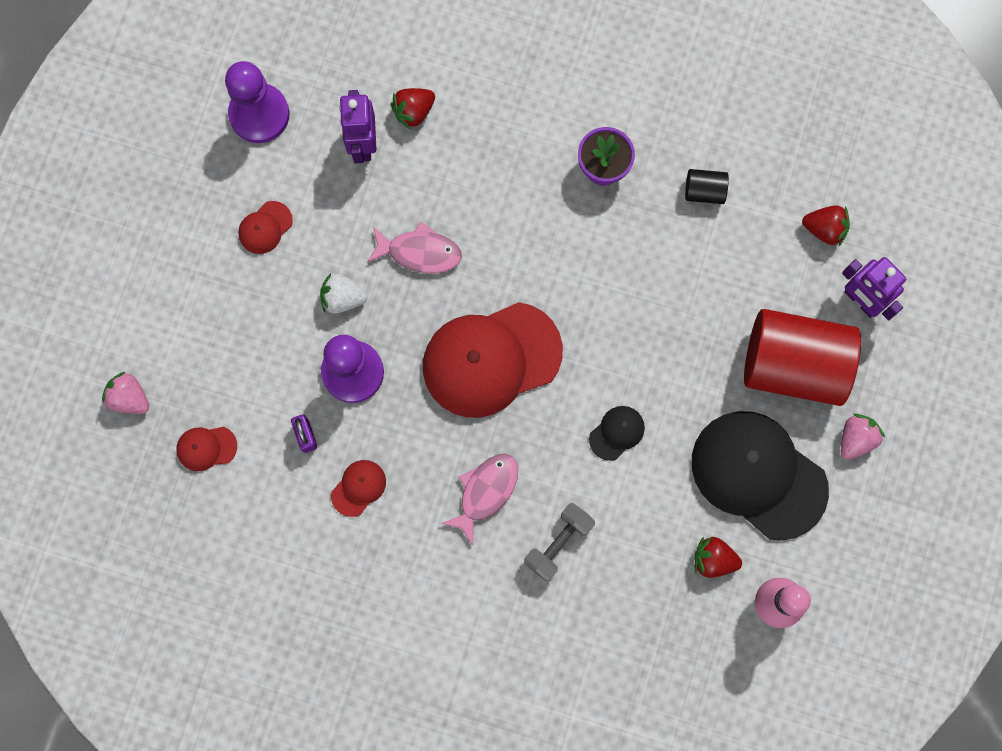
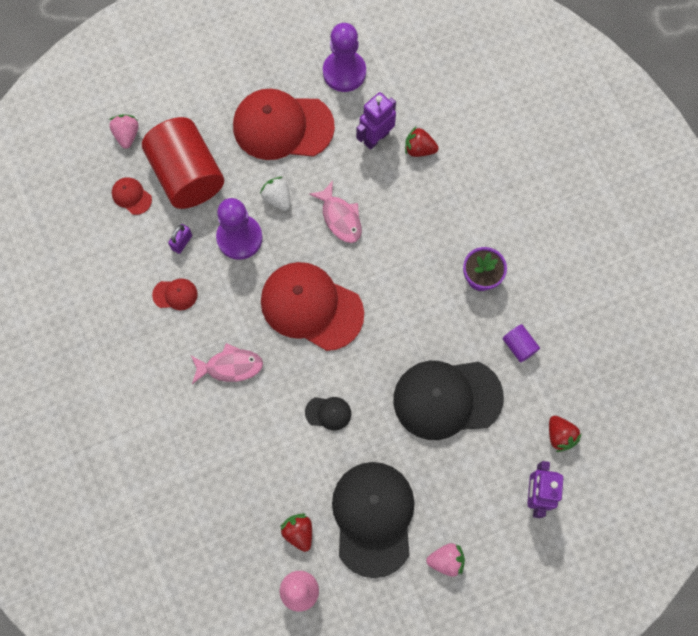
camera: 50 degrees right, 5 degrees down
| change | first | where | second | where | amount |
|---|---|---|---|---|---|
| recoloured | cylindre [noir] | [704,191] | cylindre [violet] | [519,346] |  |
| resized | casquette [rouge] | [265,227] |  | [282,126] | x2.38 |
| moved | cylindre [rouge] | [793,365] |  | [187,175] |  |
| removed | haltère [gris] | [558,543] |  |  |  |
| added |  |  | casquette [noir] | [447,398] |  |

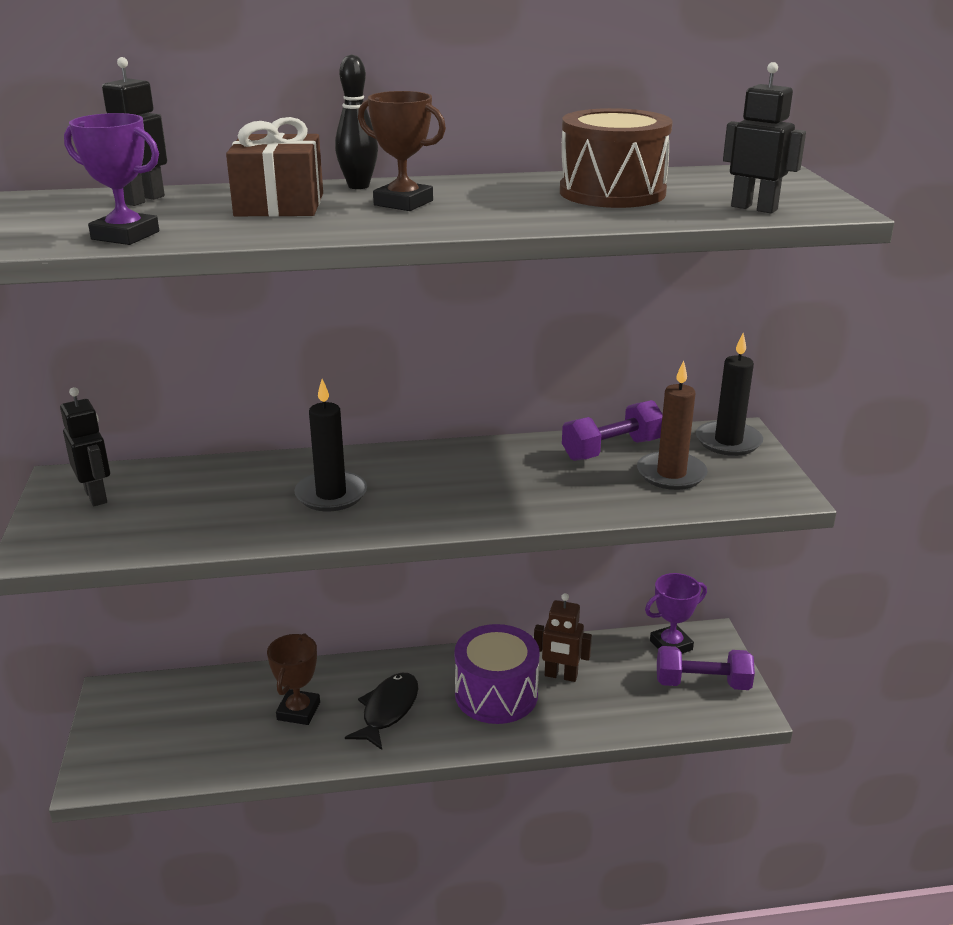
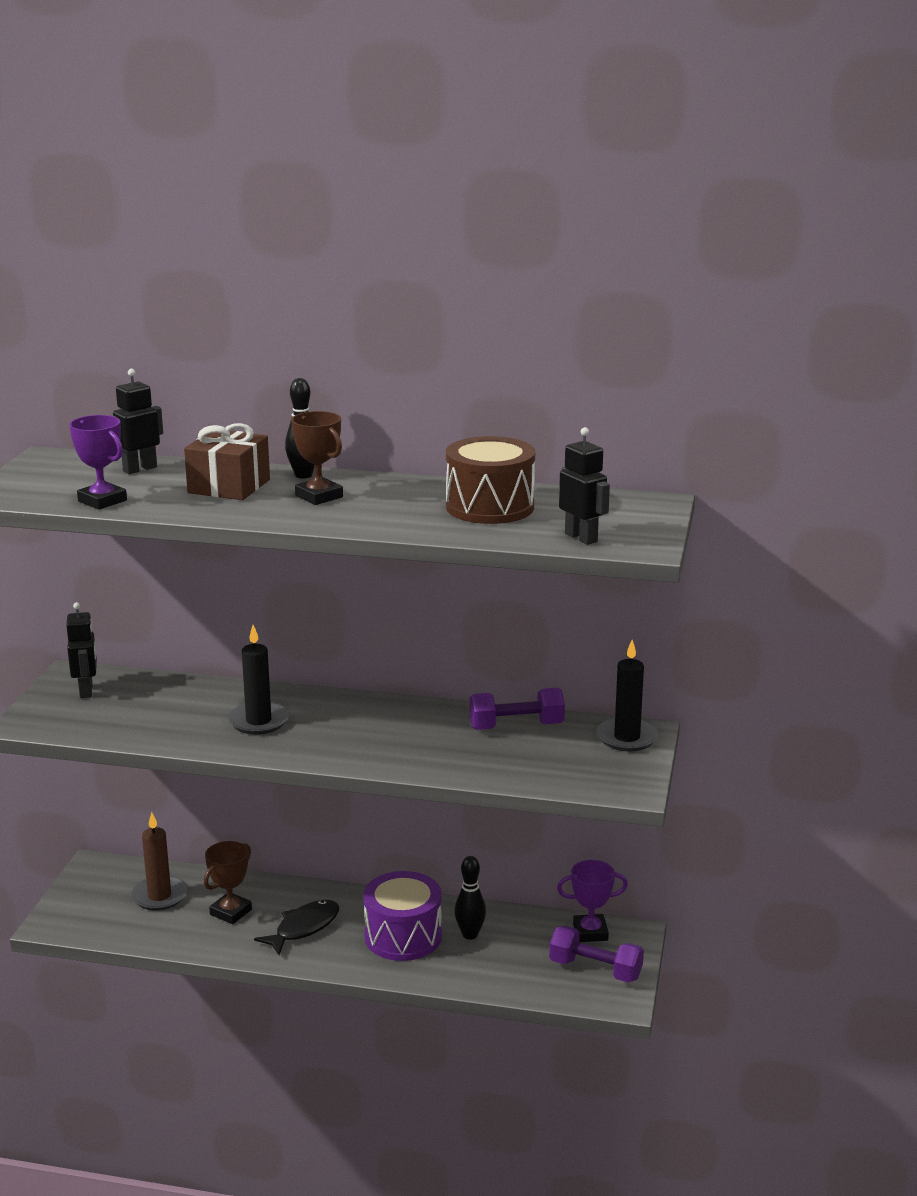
camera: 20 degrees right, 5 degrees down
| change | first | where | second | where | amount |
|---|---|---|---|---|---|
| moved | bougie [marron] | [671,474] |  | [159,896] |  |
| replaced | robot [marron] | [561,676] | quille [noir] | [470,934] |  |

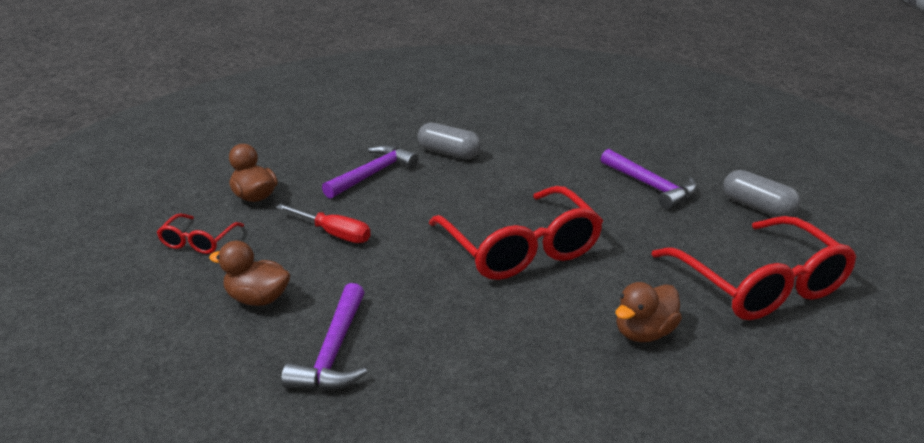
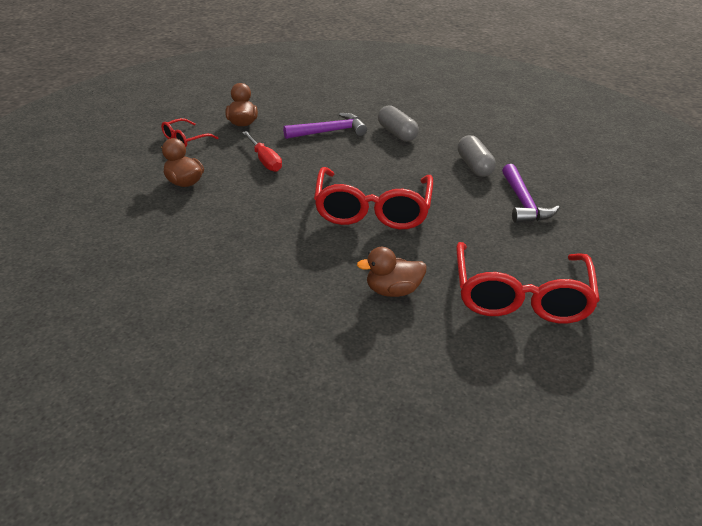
camera: 30 degrees right, 5 degrees up
| change | first | where | second | where | amount |
|---|---|---|---|---|---|
| moved | gélule [gris] | [757,207] |  | [474,166] |  |
| removed | marteau [violet] | [334,352] |  |  |  |

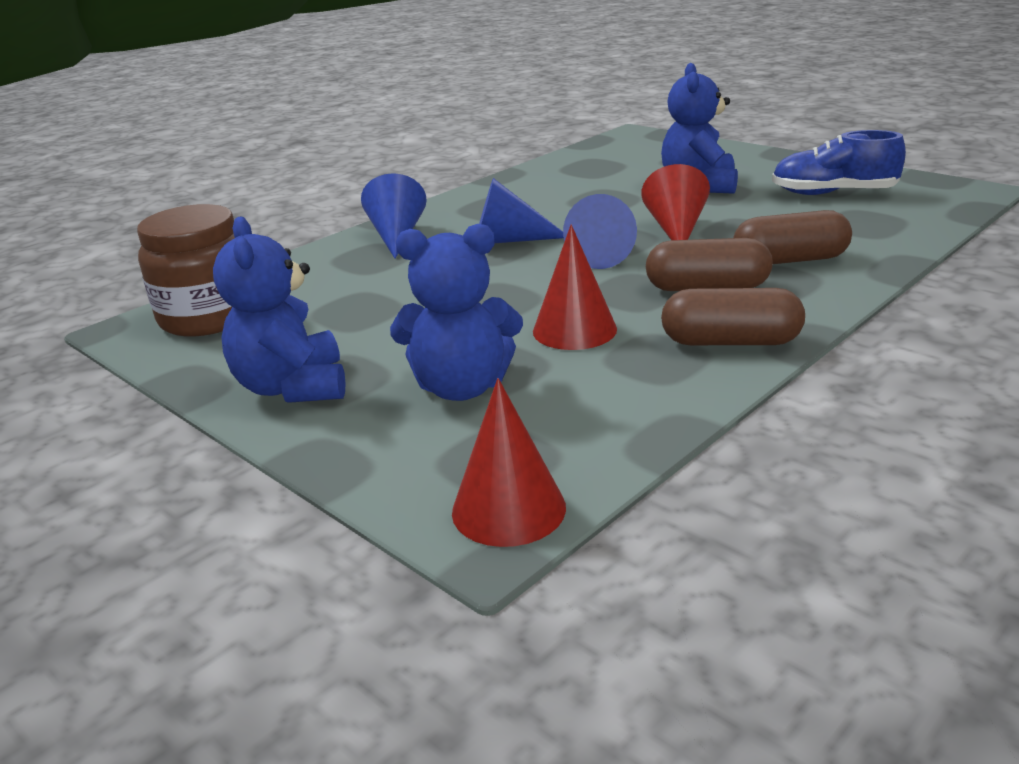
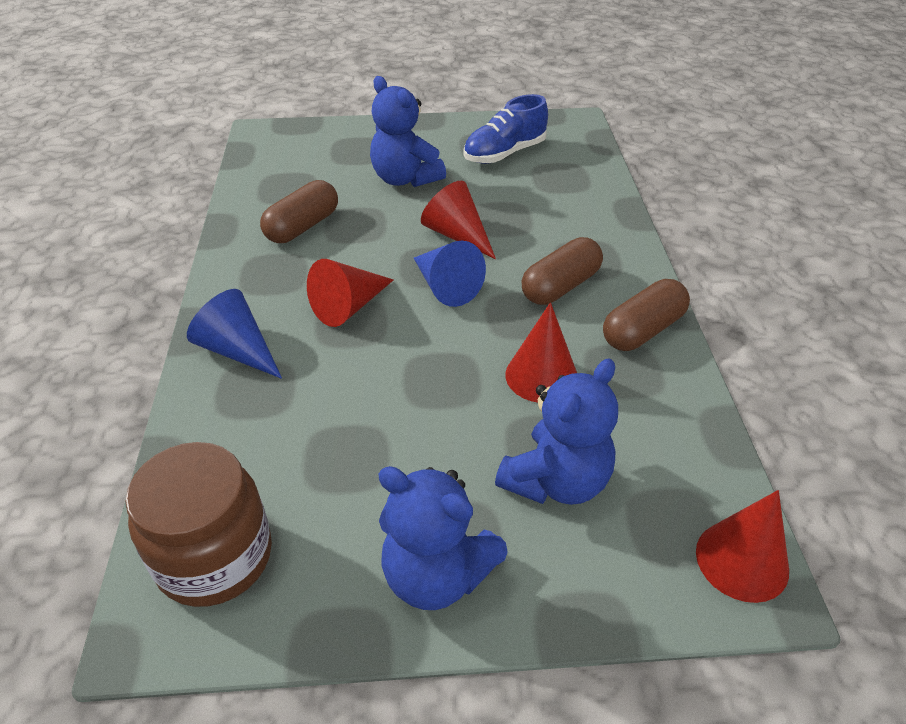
camera: 50 degrees left, 15 degrees up
| change | first | where | second | where | amount |
|---|---|---|---|---|---|
| recoloured | cône [bleu] | [508,240] | cône [rouge] | [349,306] |  |
| moved | gélule [marron] | [790,260] |  | [302,227] |  |

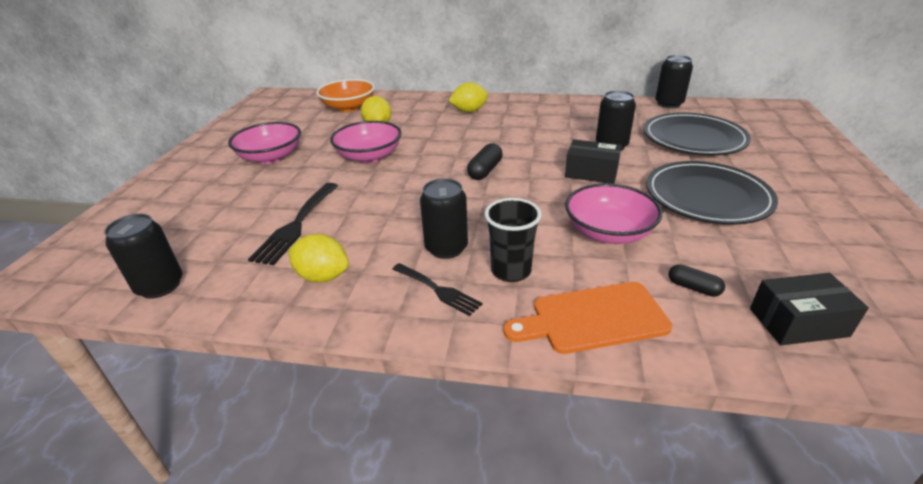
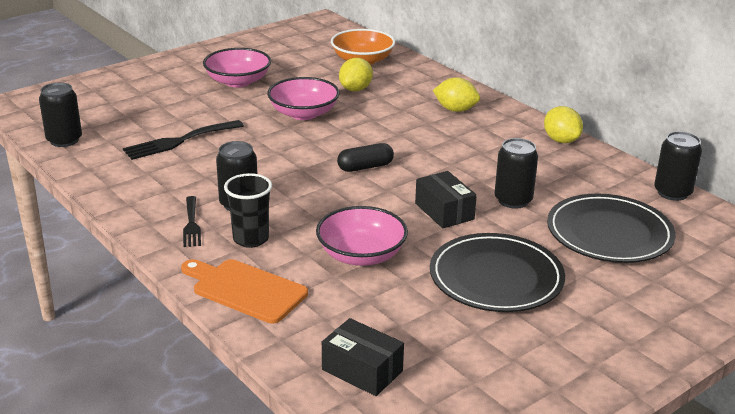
camera: 40 degrees right, 5 degrees down
| change | first | where | second | where | amount |
|---|---|---|---|---|---|
| moved | citron [jaune] | [323,276] |  | [561,140] |  |
| removed | gélule [noir] | [693,287] |  |  |  |

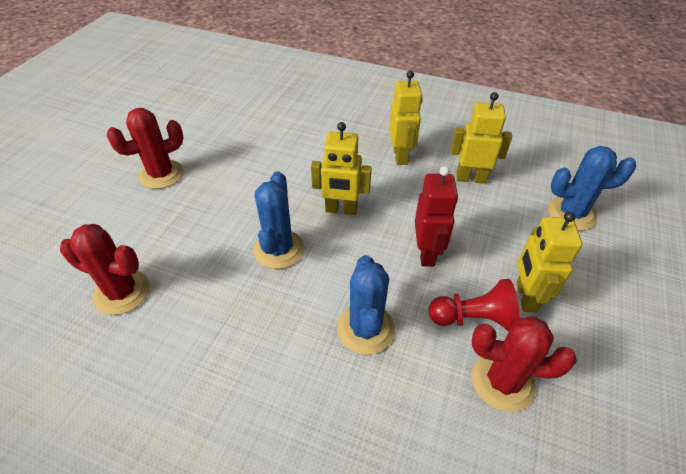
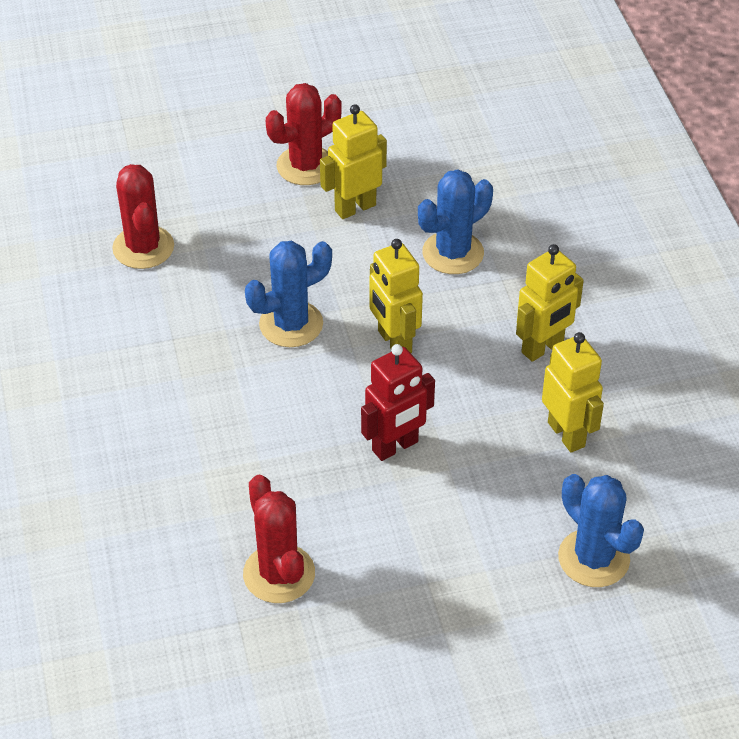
camera: 55 degrees right, 0 degrees up
| change | first | where | second | where | amount |
|---|---|---|---|---|---|
| turned | cactus [rouge] | [161,174] |  | [305,166] | 60 degrees counterclockwise |
| moved | robot [jaune] | [525,297] |  | [355,207] |  |
| moved | cactus [bleu] | [365,329] |  | [453,253] |  |
| removed | pion [rouge] | [473,318] |  |  |  |

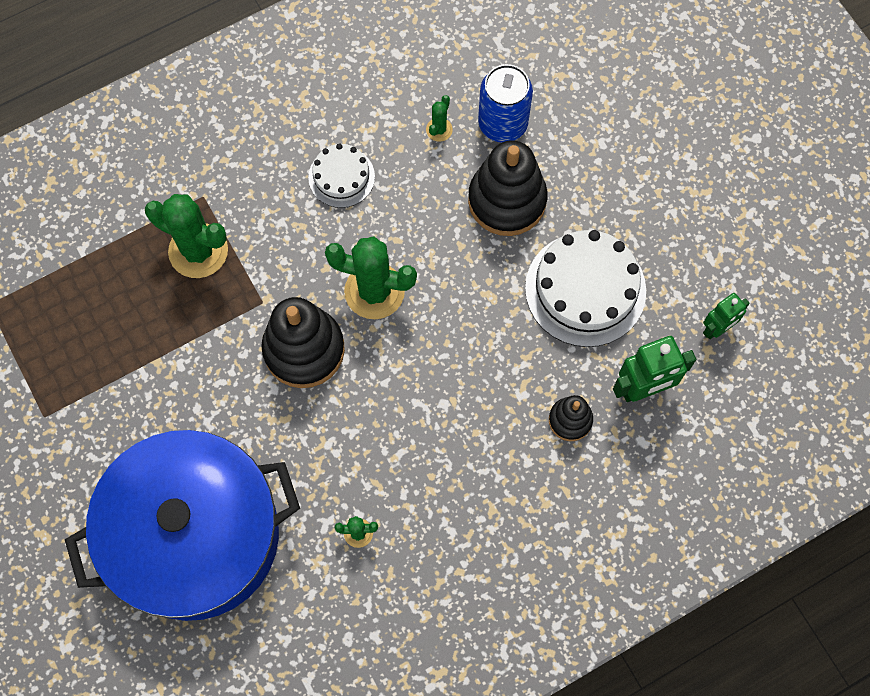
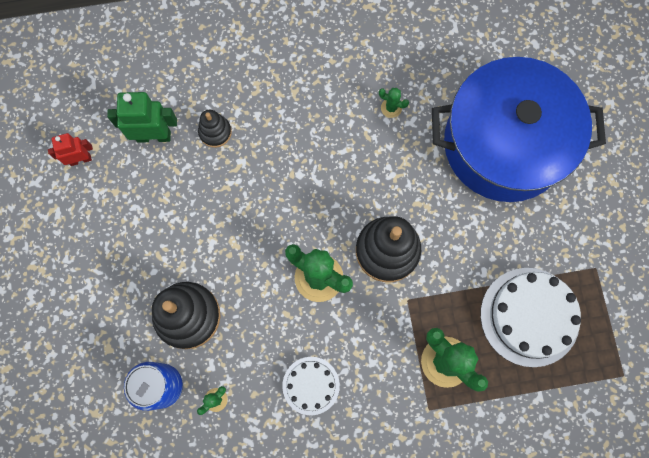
camera: 160 degrees left, 5 degrees up
| change | first | where | second | where | amount |
|---|---|---|---|---|---|
| moved | gâteau [blanc] | [585,289] |  | [529,316] |  |
| recoloured | robot [vert] | [717,328] | robot [rouge] | [80,159] |  |

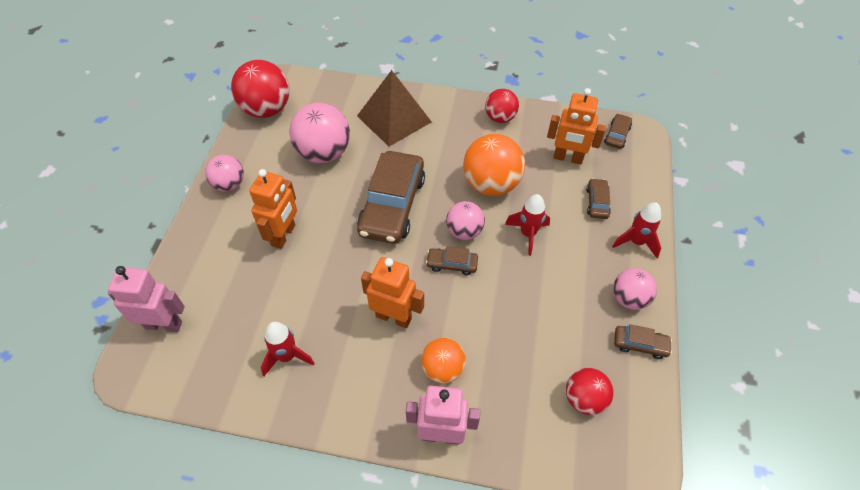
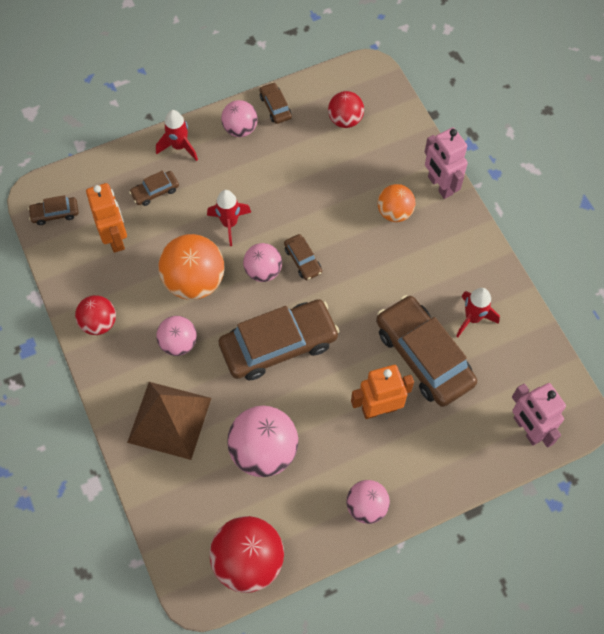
camera: 125 degrees left, 10 degrees up
| change | first | where | second | where | amount |
|---|---|---|---|---|---|
| removed | robot [orange] | [394,317] |  |  |  |
| added |  |  | voiture [marron] | [423,356] |  |
| added |  |  | balle [rose] | [178,343] |  |

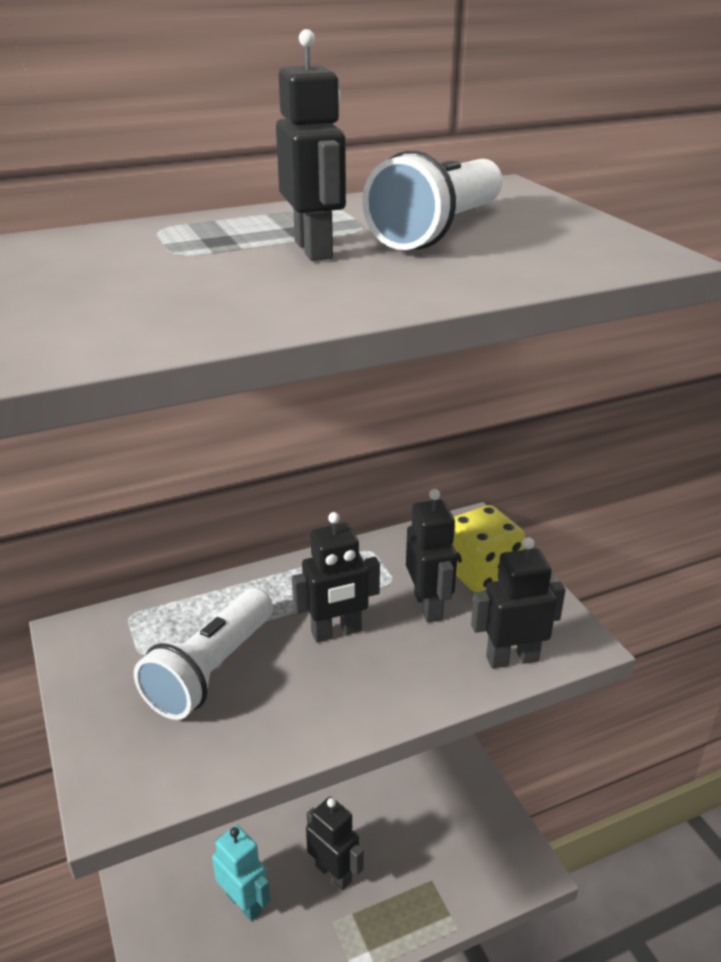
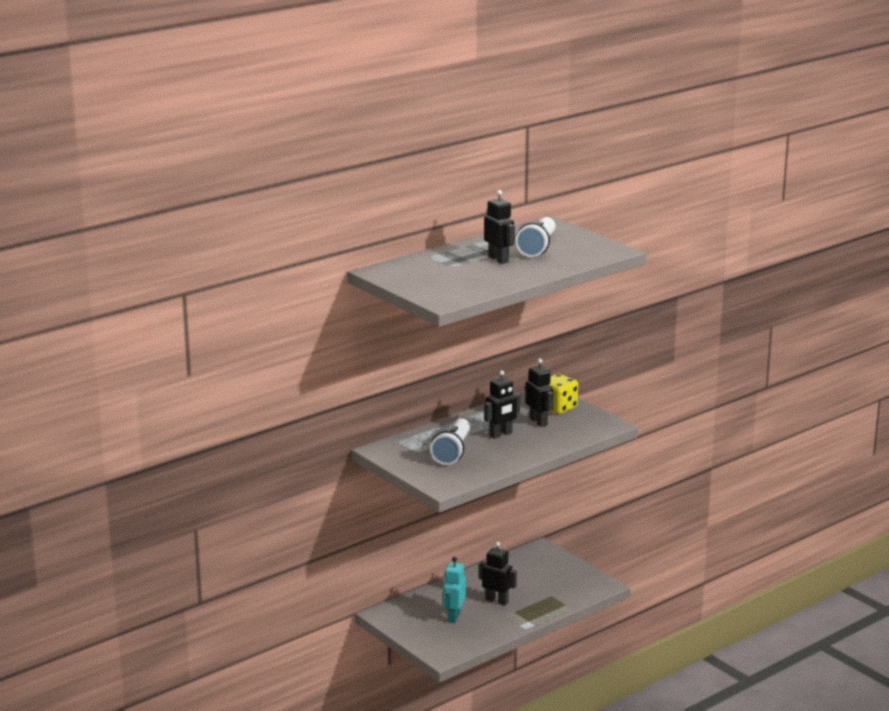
camera: 15 degrees left, 10 degrees down
| change | first | where | second | where | amount |
|---|---|---|---|---|---|
| removed | robot [noir] | [512,658] |  |  |  |
| turned | robot [turquoise] | [244,902] |  | [454,617] | 105 degrees counterclockwise |

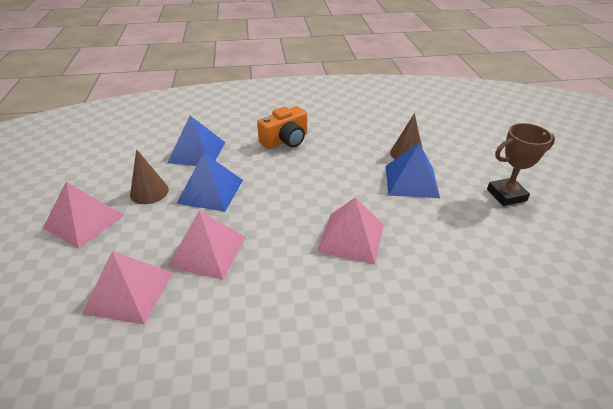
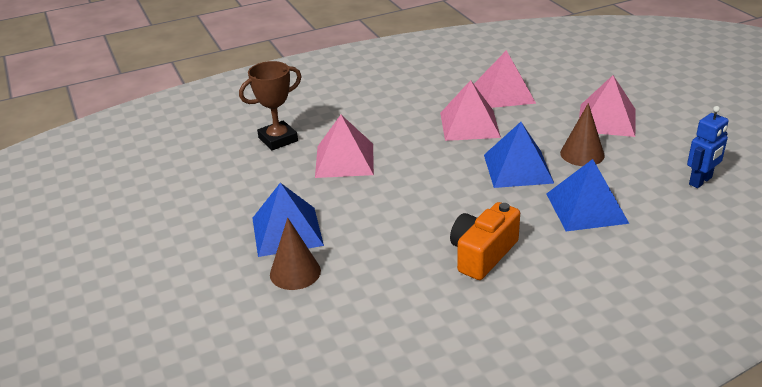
camera: 165 degrees right, 5 degrees down
| change | first | where | second | where | amount |
|---|---|---|---|---|---|
| moved | trophée [marron] | [506,195] |  | [278,139] |  |
| added |  |  | robot [bleu] | [700,181] |  |

